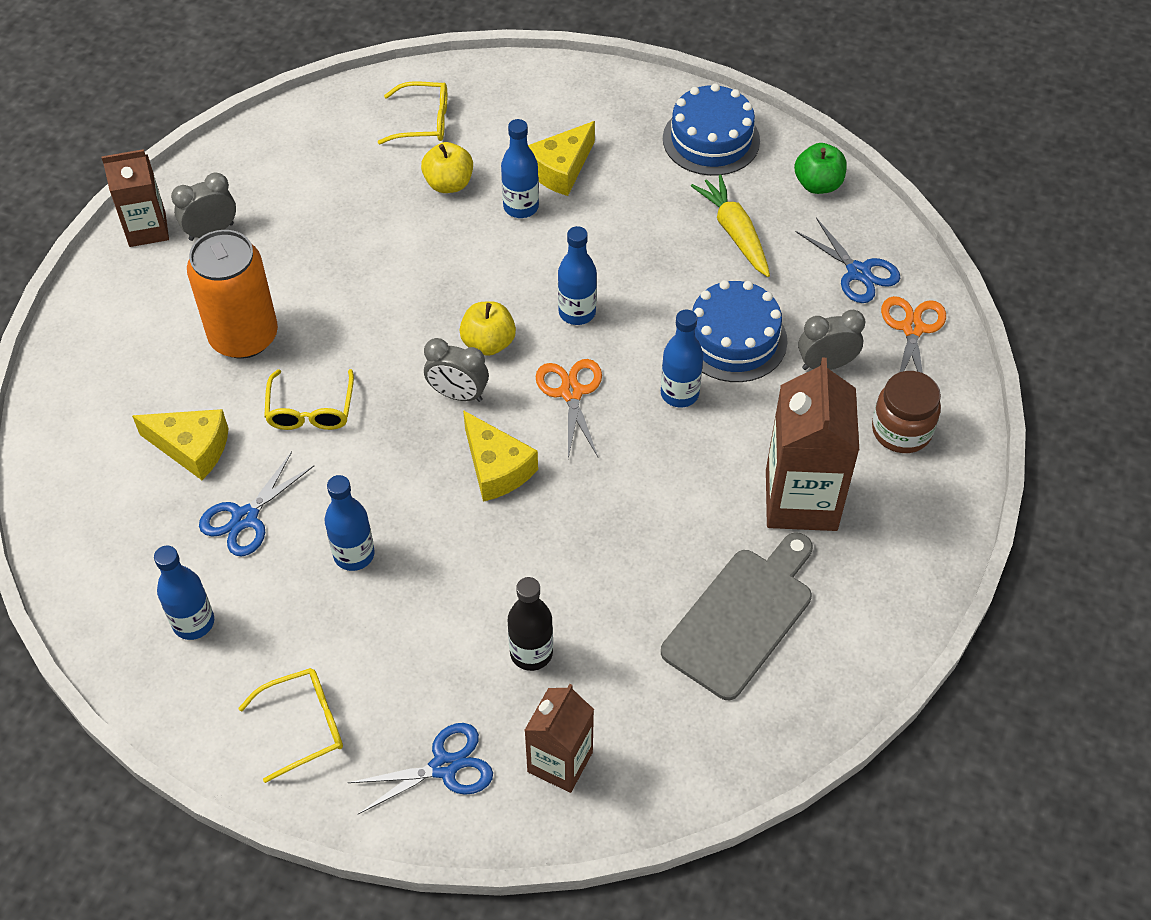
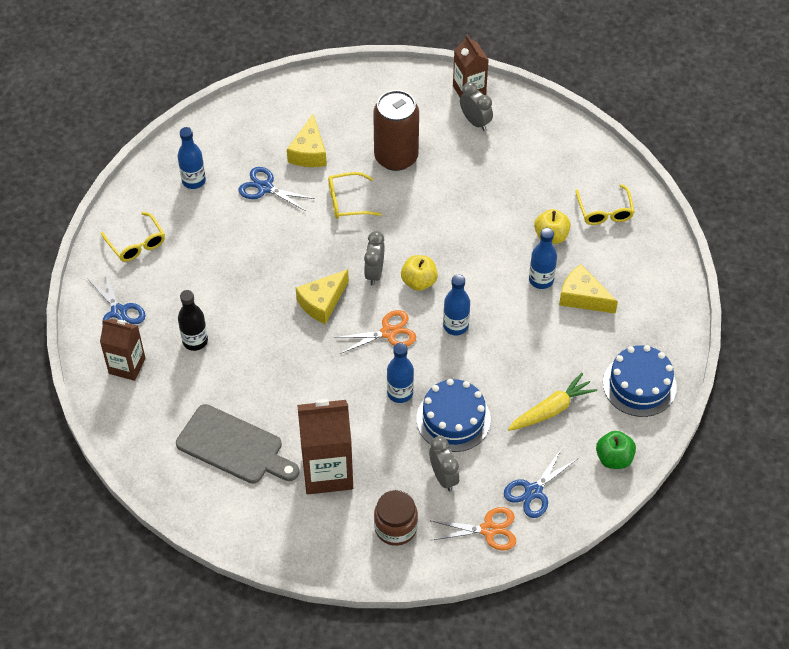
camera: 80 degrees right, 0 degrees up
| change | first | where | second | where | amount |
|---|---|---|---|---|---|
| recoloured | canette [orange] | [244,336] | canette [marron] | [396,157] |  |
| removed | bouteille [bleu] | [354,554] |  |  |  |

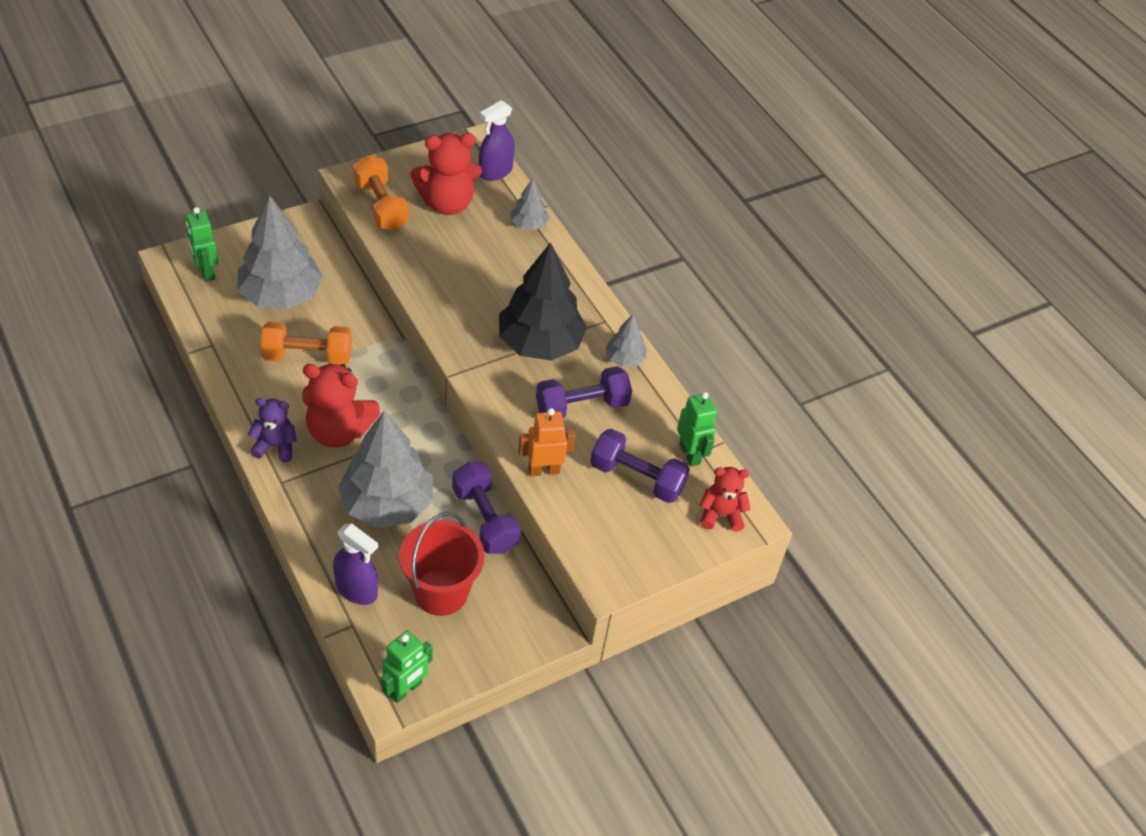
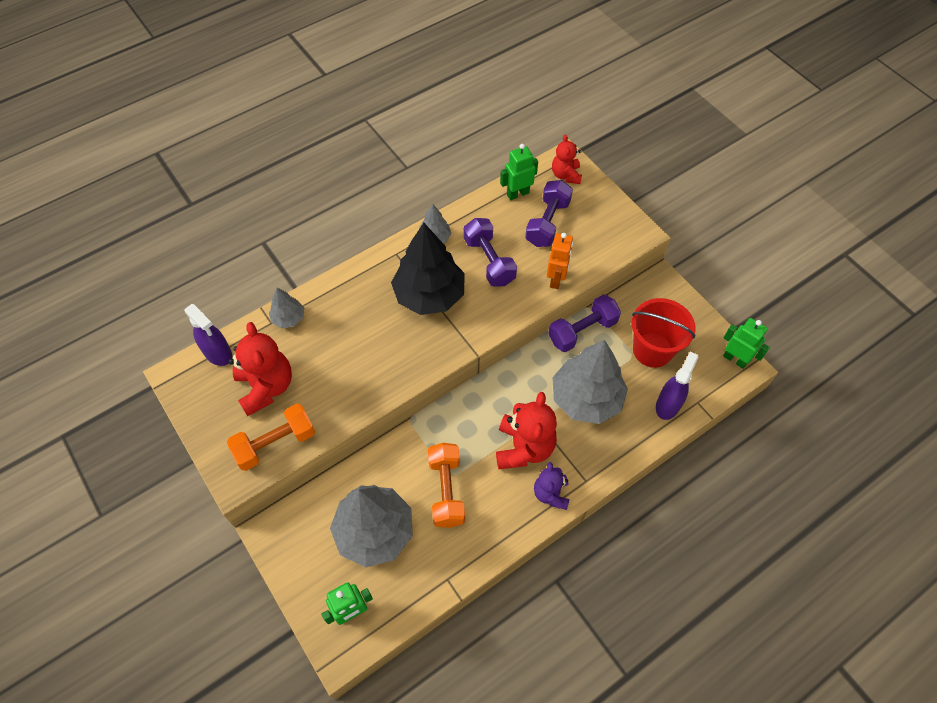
camera: 90 degrees left, 10 degrees up
| change | first | where | second | where | amount |
|---|---|---|---|---|---|
| turned | robot [orange] | [543,470] |  | [556,279] | 150 degrees counterclockwise |

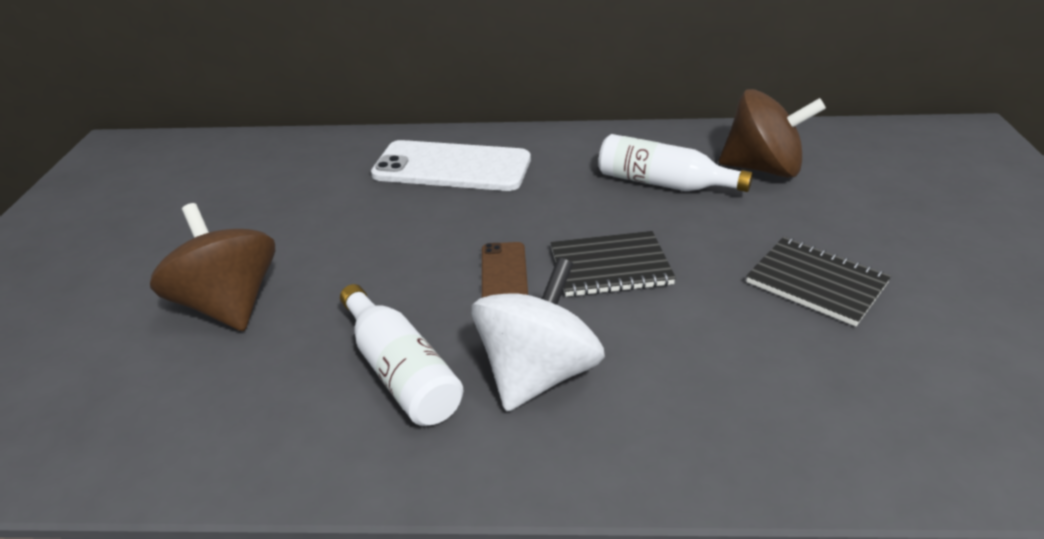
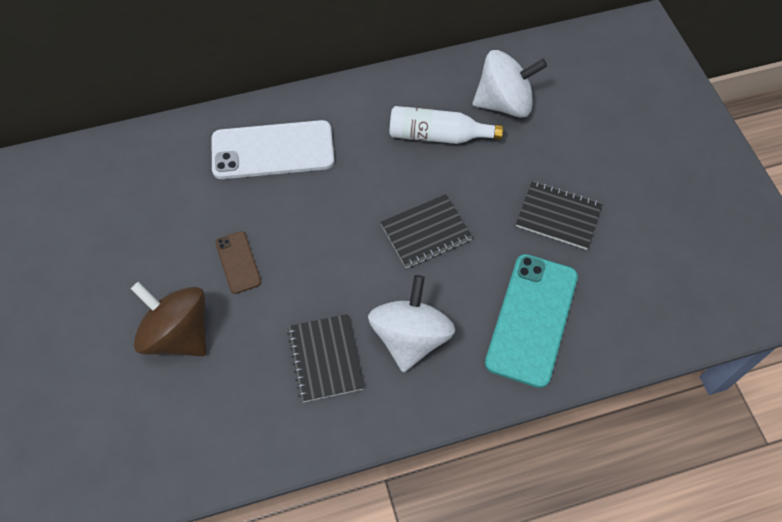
camera: 20 degrees left, 25 degrees up
| change | first | where | second | where | amount |
|---|---|---|---|---|---|
| recoloured | toupie [marron] | [763,169] | toupie [blanc] | [504,103] |  |
| moved | téléphone [marron] | [503,272] |  | [238,262] |  |
| replaced | bouteille [blanc] | [400,372] | carnet [noir] | [325,359] |  |
| added |  |  | téléphone [turquoise] | [531,319] |  |

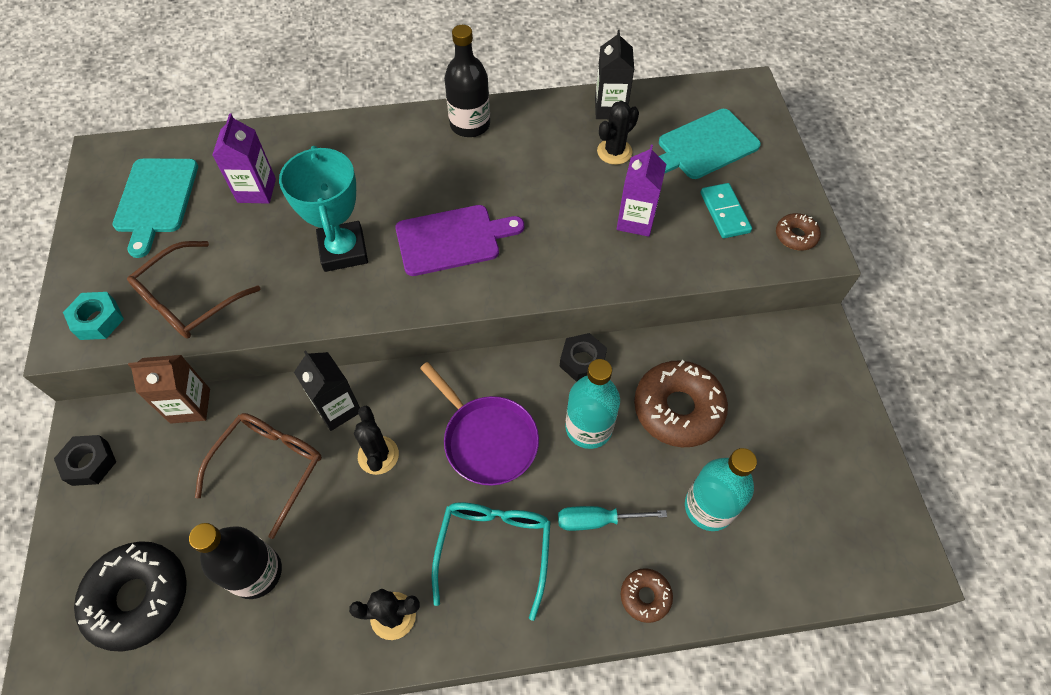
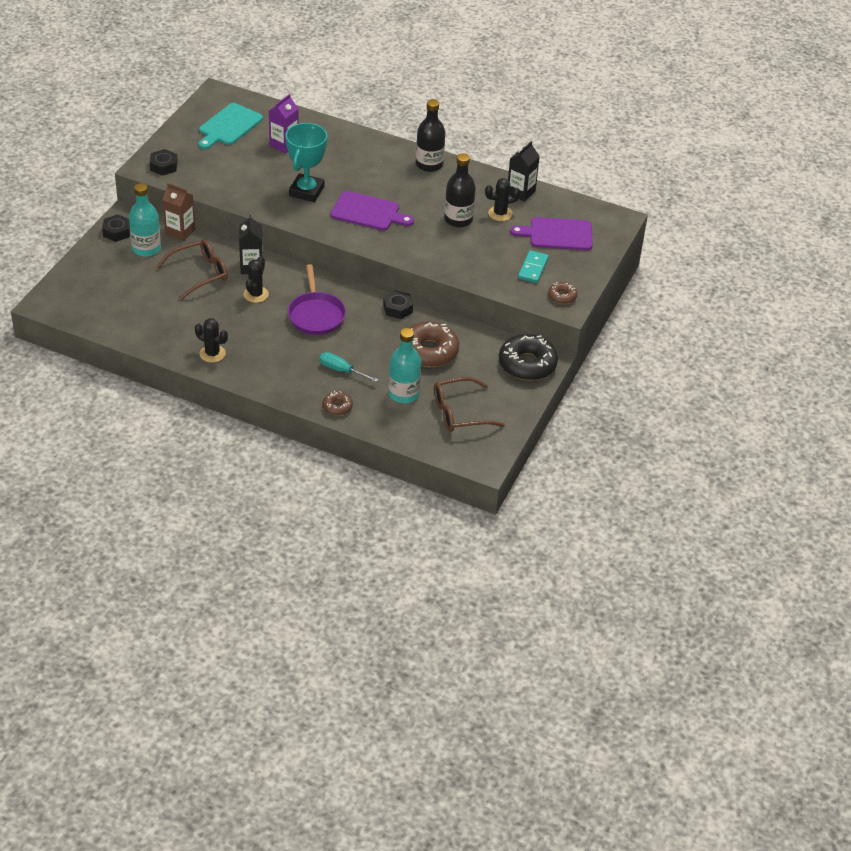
camera: 30 degrees right, 15 degrees down
| change | first | where | second | where | amount |
|---|---|---|---|---|---|
| recoloured | planche à découper [turquoise] | [704,146] | planche à découper [violet] | [557,234] |  |
| removed | brique de lait [violet] | [635,220] |  |  |  |
| moved | lunettes [marron] | [189,300] |  | [460,413] |  |
| recoloured | écrou [turquoise] | [98,320] | écrou [noir] | [163,166] |  |
| moved | bouteille [turquoise] | [588,428] |  | [146,248] |  |
| removed | lunettes [turquoise] | [494,549] |  |  |  |
| moved | bouteille [noir] | [256,572] |  | [458,219] |  |
| moved | beignet [noir] | [139,597] |  | [527,364] |  |

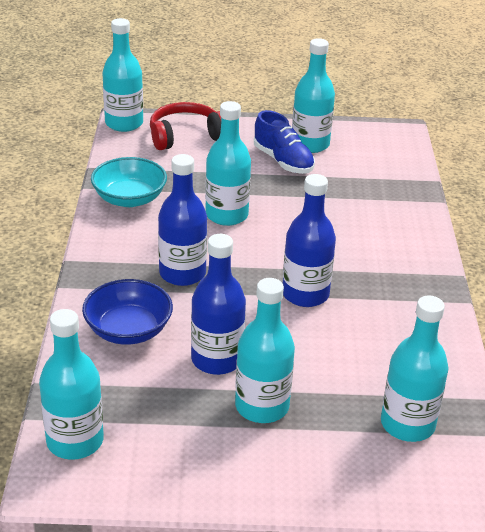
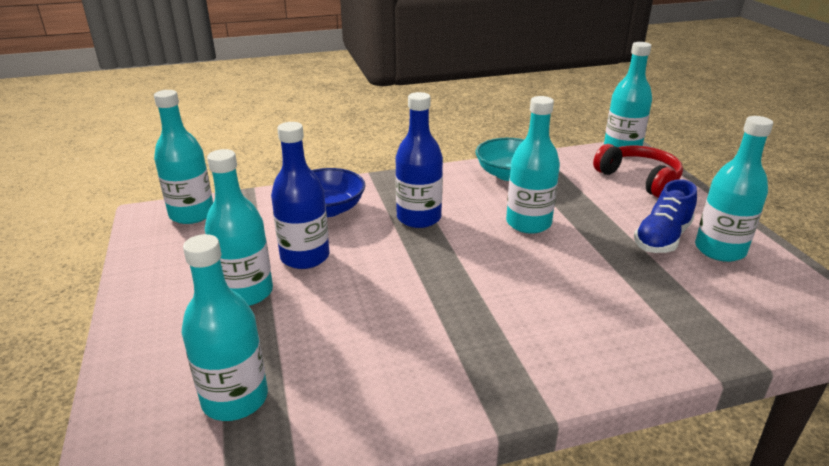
camera: 75 degrees right, 5 degrees down
| change | first | where | second | where | amount |
|---|---|---|---|---|---|
| removed | bouteille [bleu] | [305,294] |  |  |  |

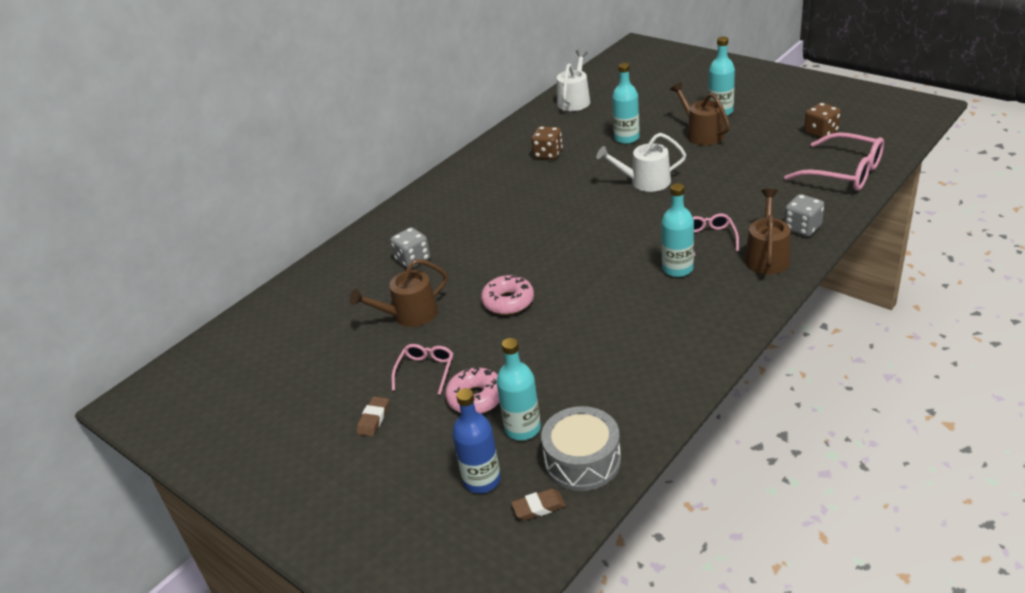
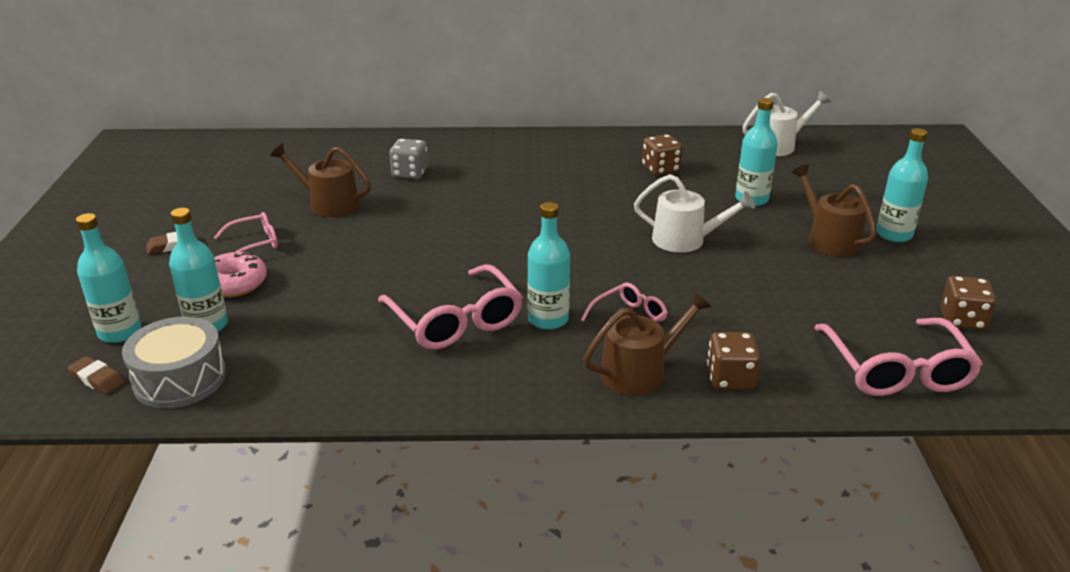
camera: 45 degrees right, 5 degrees down
| change | first | where | second | where | amount |
|---|---|---|---|---|---|
| turned | arrosoir [marron] | [702,134] |  | [829,239] | 45 degrees counterclockwise |
| turned | arrosoir [blanc] | [645,182] |  | [685,240] | 150 degrees clockwise |
| recoloured | dé [gris] | [802,228] | dé [marron] | [730,379] |  |
| removed | beignet [rose] | [508,301] |  |  |  |
| recoloured | bouteille [bleu] | [482,480] | bouteille [turquoise] | [120,332] |  |
| added |  |  | lunettes [rose] | [455,320] |  |

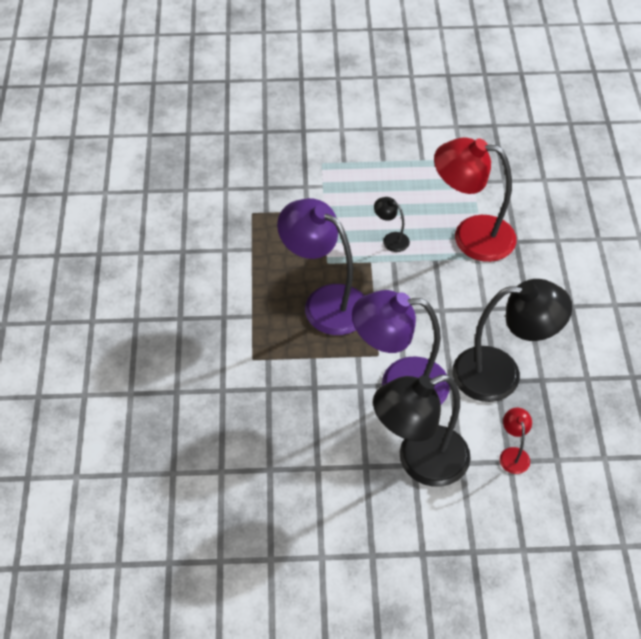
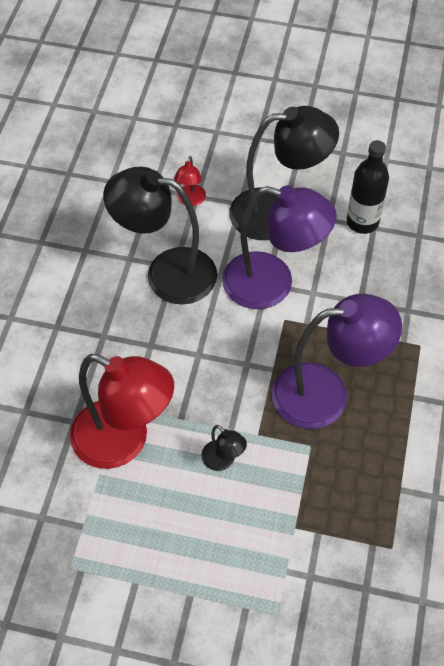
camera: 165 degrees left, 5 degrees up
| change | first | where | second | where | amount |
|---|---|---|---|---|---|
| turned | lampe [violet] | [325,302] |  | [326,394] | 60 degrees counterclockwise |
| added |  |  | bouteille [noir] | [362,222] |  |

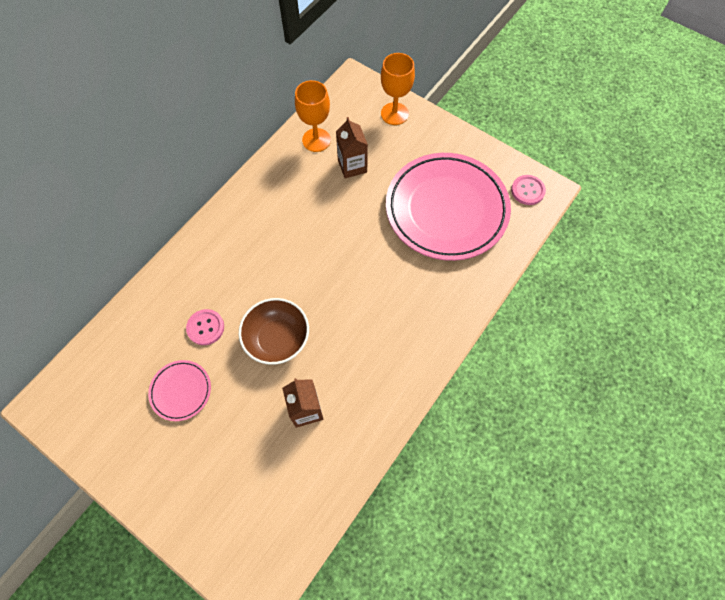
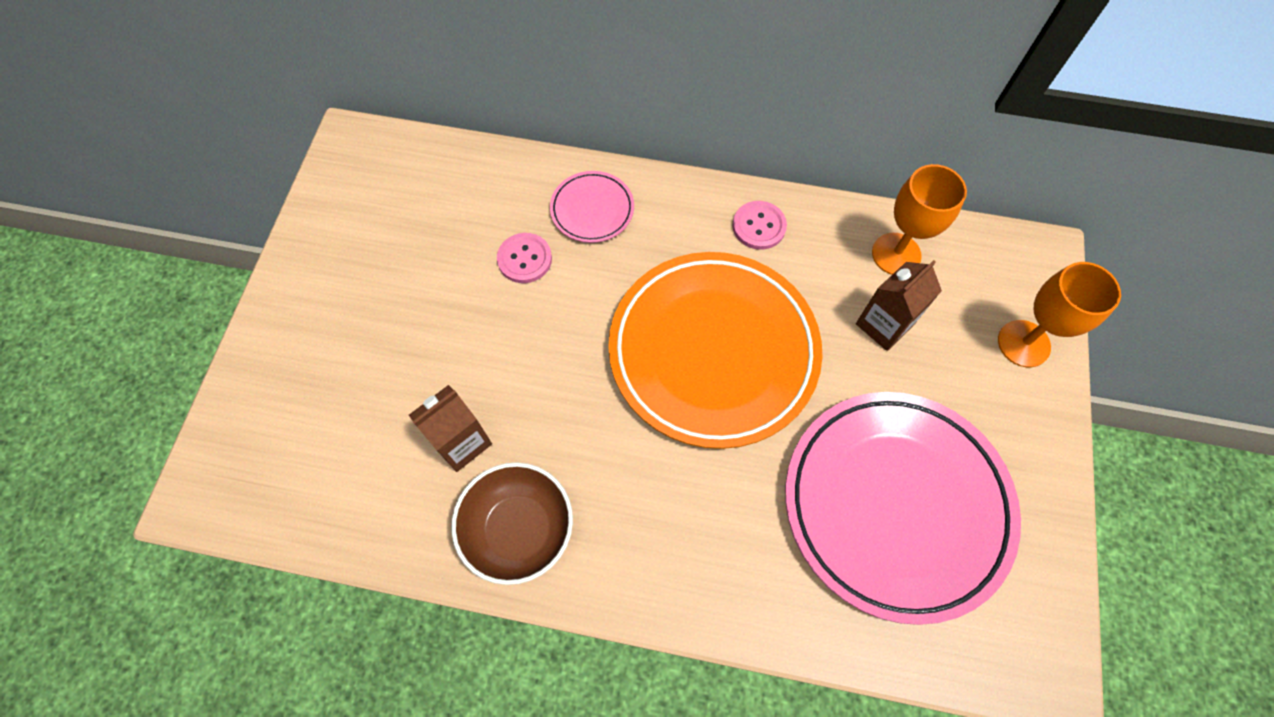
camera: 65 degrees right, 0 degrees up
| change | first | where | second | where | amount |
|---|---|---|---|---|---|
| moved | bouton [rose] | [527,190] |  | [759,226] |  |
| moved | bol [marron] | [277,339] |  | [519,529] |  |
| moved | assiette [rose] | [181,391] |  | [592,210] |  |
| added |  |  | assiette [orange] | [713,352] |  |

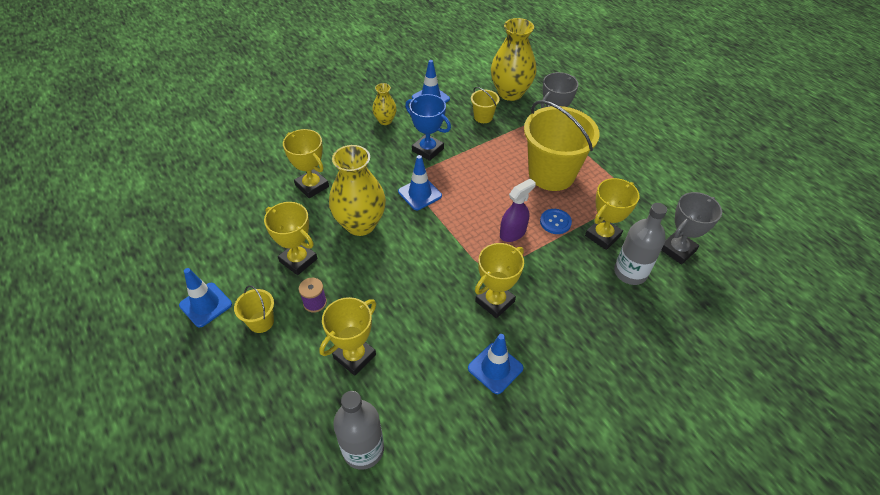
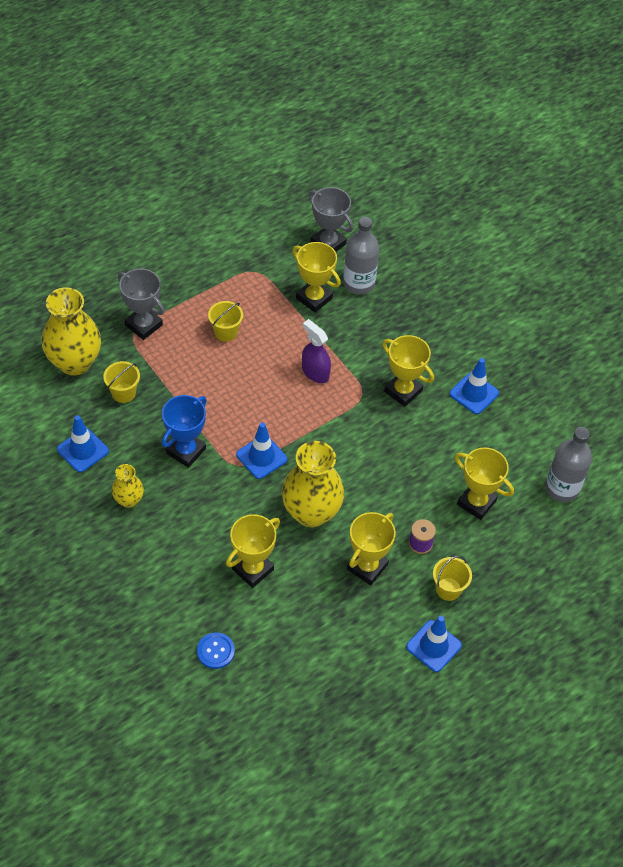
camera: 95 degrees left, 5 degrees up
| change | first | where | second | where | amount |
|---|---|---|---|---|---|
| resized | seau [jaune] | [551,174] |  | [225,332] | x0.44 |
| moved | bouton [bleu] | [555,222] |  | [215,651] |  |

